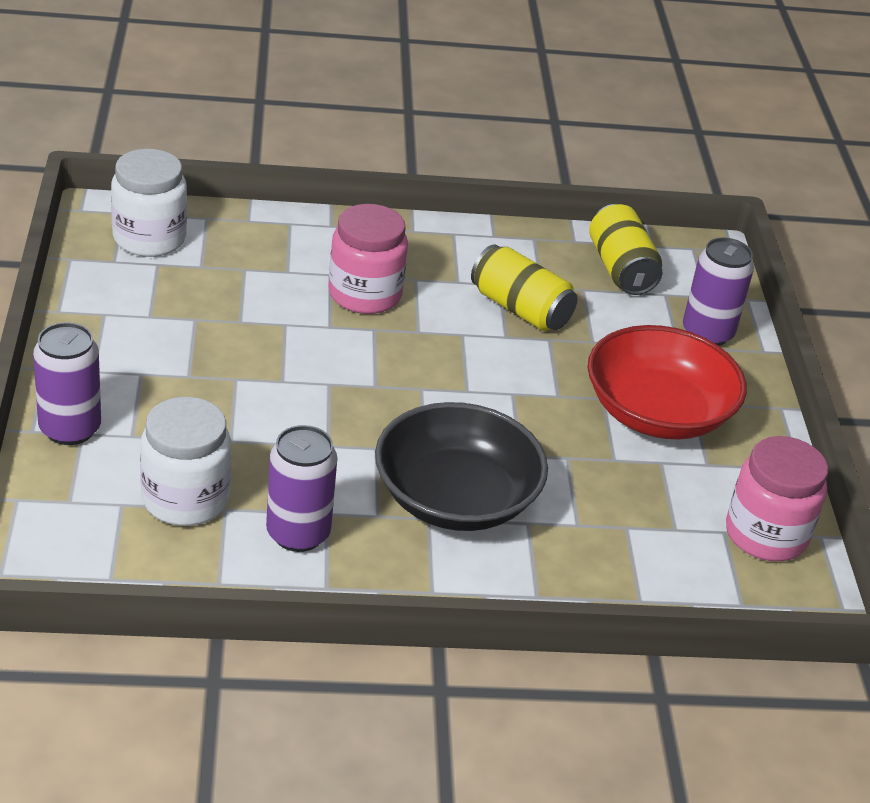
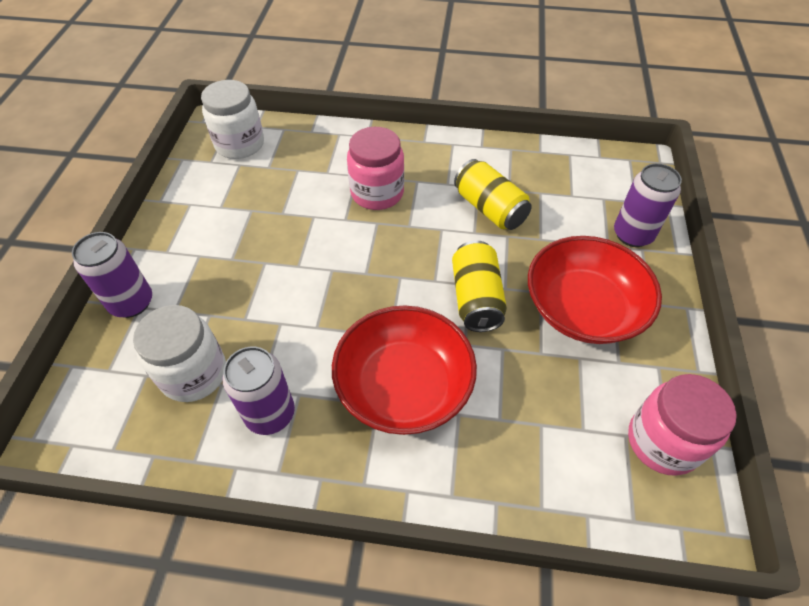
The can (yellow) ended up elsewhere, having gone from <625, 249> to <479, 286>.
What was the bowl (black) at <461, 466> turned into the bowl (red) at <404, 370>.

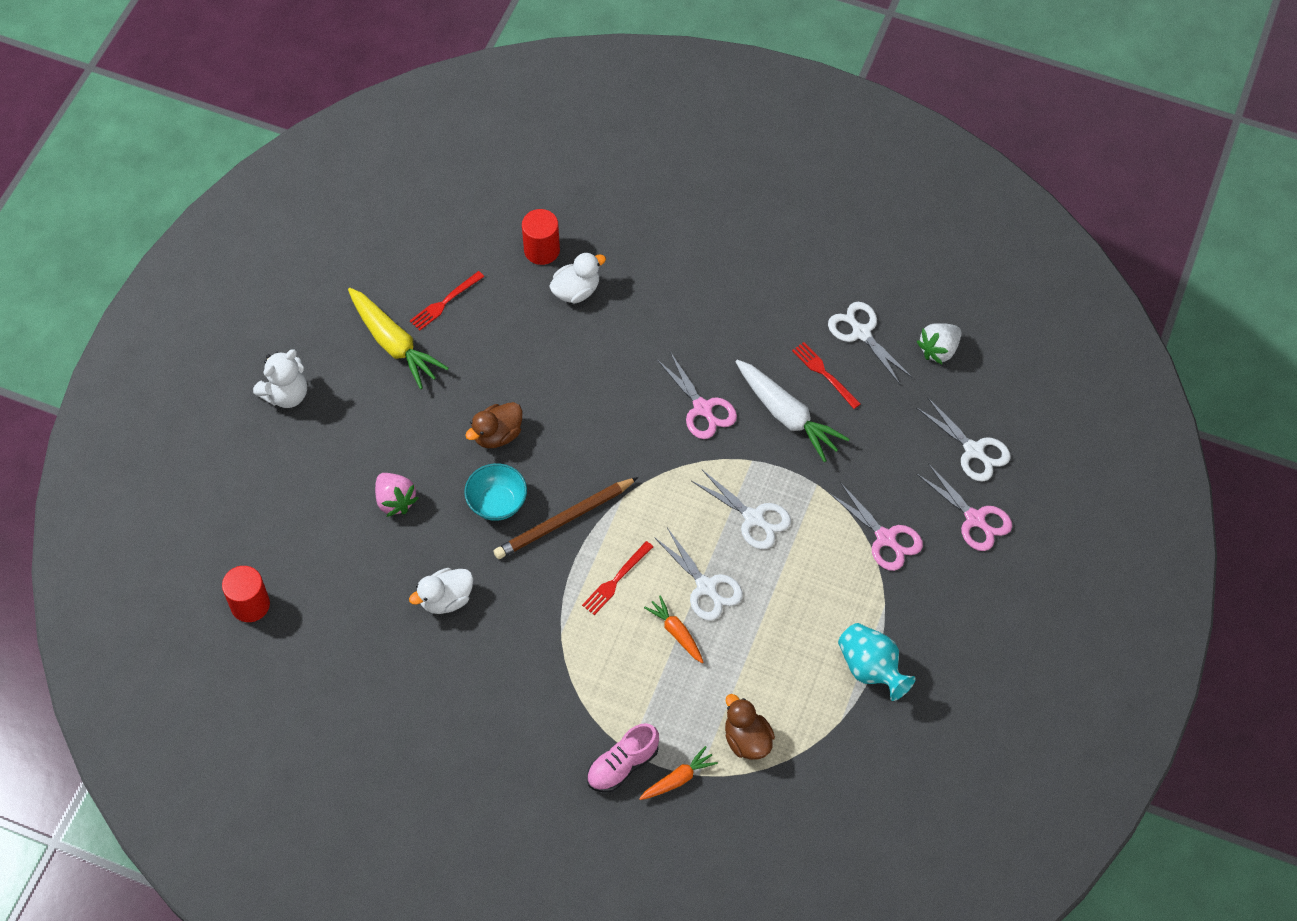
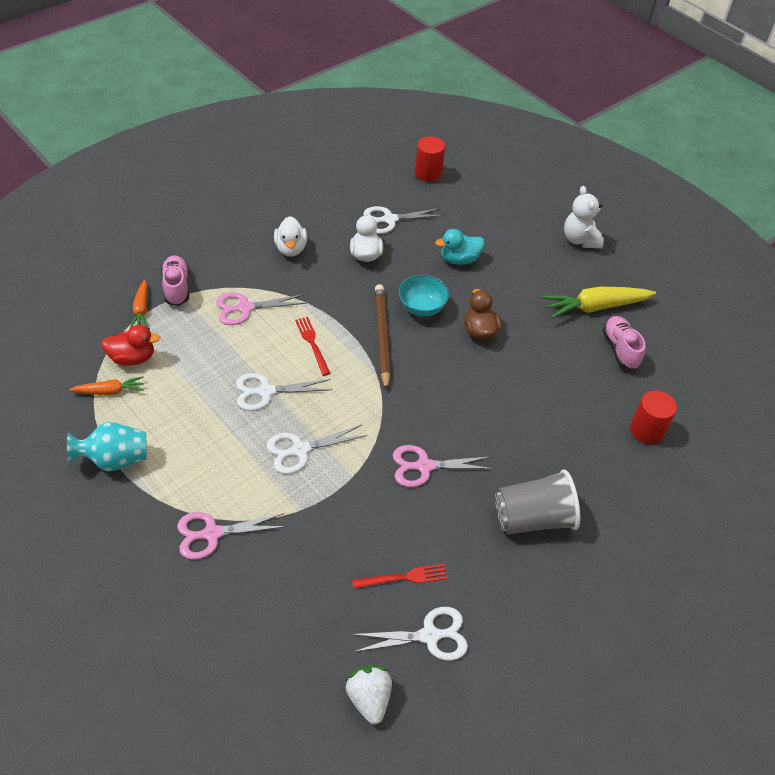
The duck (white) ended up elsewhere, having gone from <577, 278> to <290, 236>.
Where the fork (red) stood at <447, 301>, the shoe (pink) came to stand at <623, 343>.
The second view lost the carrot (white) at <792, 411>.
The scissors (white) ended up elsewhere, having gone from <963, 440> to <404, 220>.
The scissors (pink) ended up elsewhere, having gone from <964, 508> to <261, 308>.
Where the strawberry (pink) stood at <396, 495>, the duck (turquoise) came to stand at <460, 247>.
The carrot (orange) ended up elsewhere, having gone from <673, 629> to <106, 385>.
What was the duck (brown) at <750, 727> turned into the duck (red) at <130, 345>.
The second view gained the cup (grey) at <537, 501>.

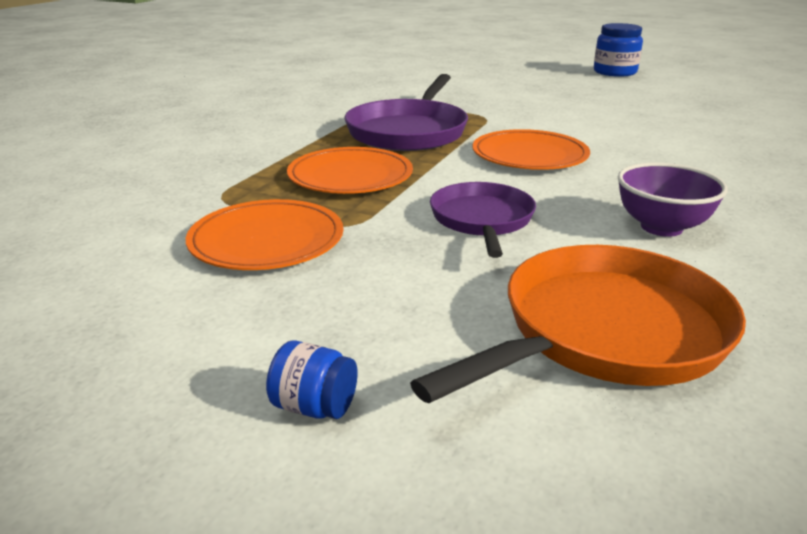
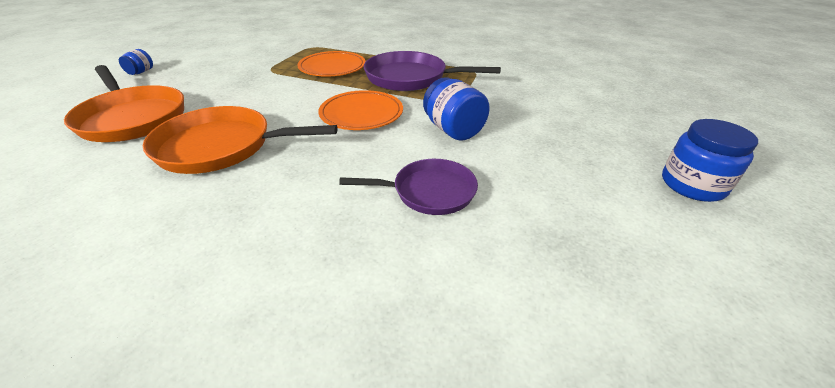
Where the bowl (purple) stood at <673, 200>, the pan (orange) came to stand at <240, 140>.
The pan (purple) ended up elsewhere, having gone from <483, 220> to <408, 187>.
The second view lost the plate (orange) at <264, 234>.
The second view gained the jar (blue) at <456, 109>.

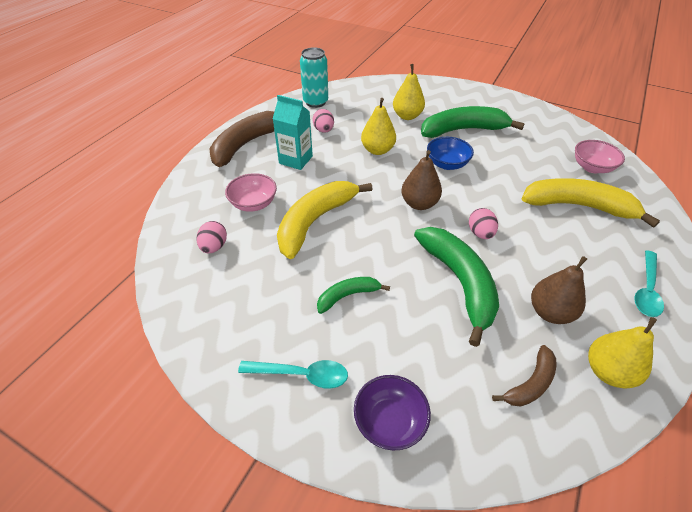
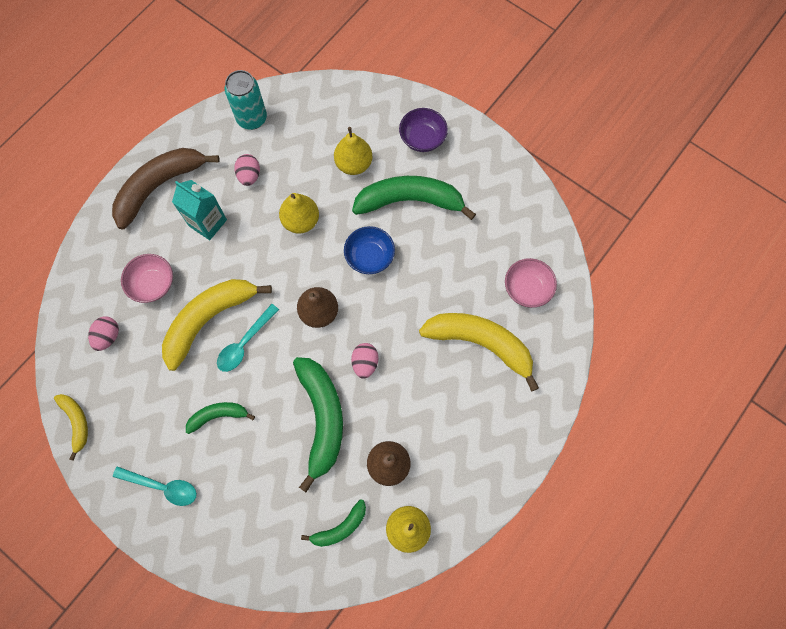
The spoon (turquoise) ended up elsewhere, having gone from <649, 283> to <248, 338>.
What was the banana (brown) at <524, 375> turned into the banana (green) at <333, 523>.
The bowl (purple) ended up elsewhere, having gone from <392, 412> to <423, 130>.
The second view gained the banana (yellow) at <71, 427>.

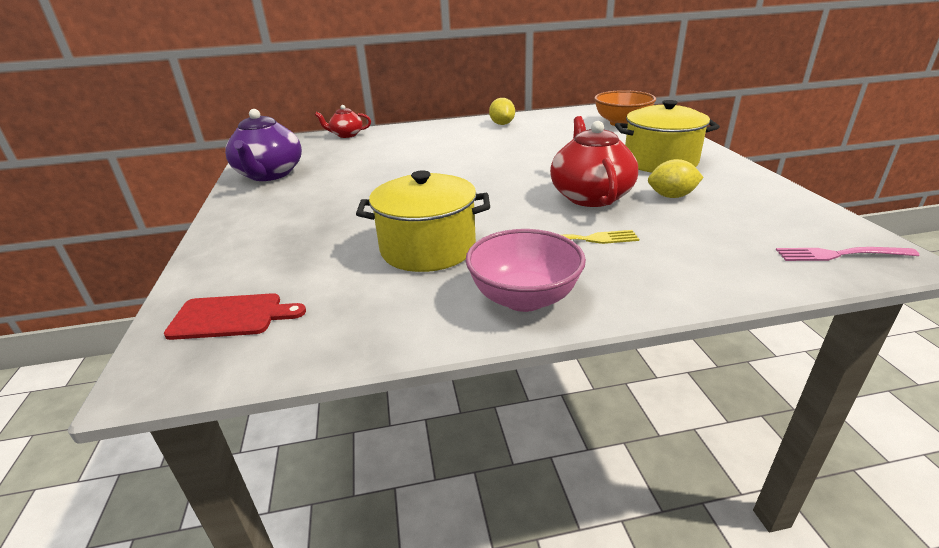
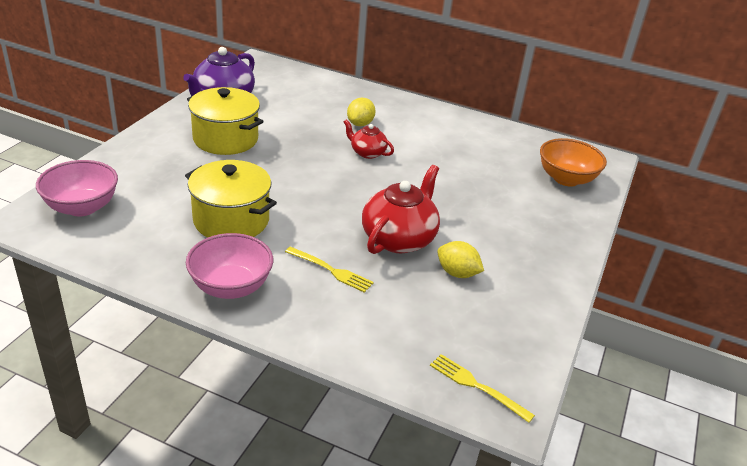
The lemon (yellow) ended up elsewhere, having gone from <502, 111> to <361, 112>.
The pot (yellow) ended up elsewhere, having gone from <667, 136> to <225, 121>.
The teapot (red) ended up elsewhere, having gone from <343, 121> to <369, 139>.
What was the fork (pink) at <848, 254> turned into the fork (yellow) at <482, 388>.
Where the cutting board (red) stood at <235, 316>, the bowl (pink) came to stand at <77, 188>.

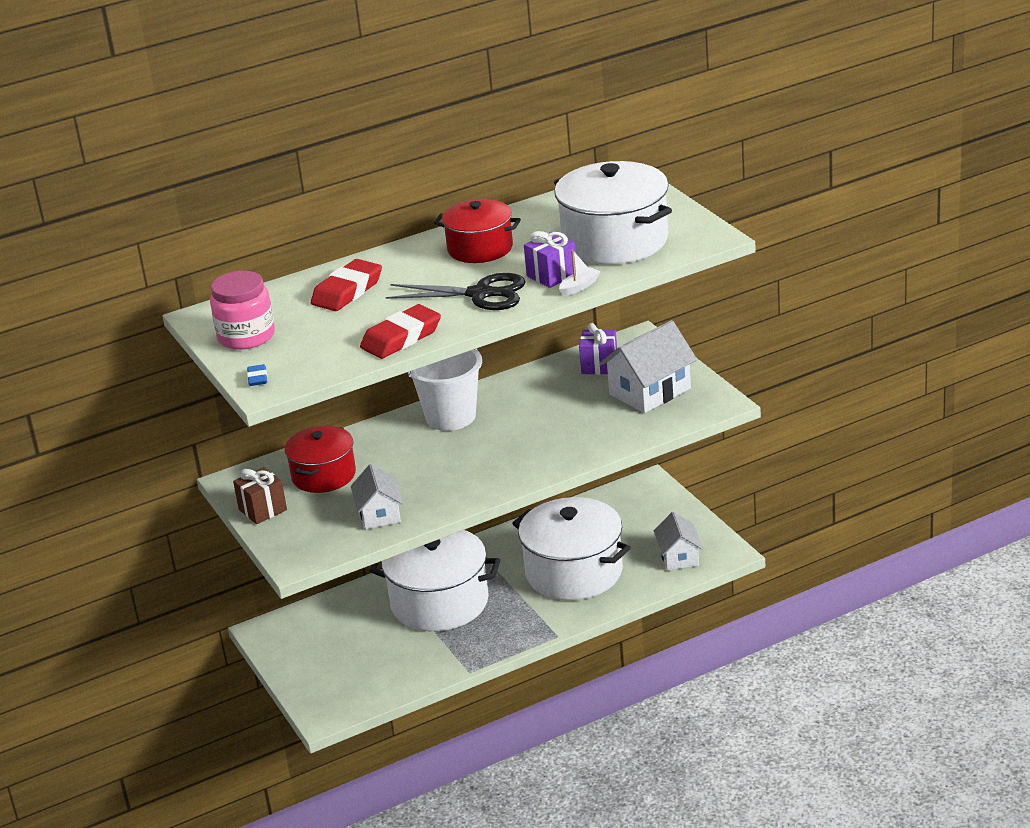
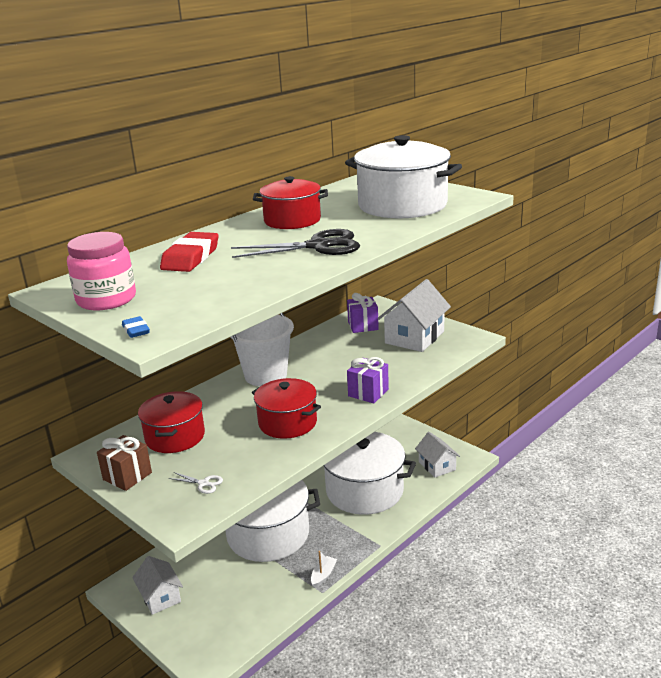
The gift (purple) ended up elsewhere, having gone from <550, 259> to <368, 380>.
The boat (white) ended up elsewhere, having gone from <580, 272> to <324, 569>.
The second view lost the eraser (red) at <400, 331>.
The house (white) ended up elsewhere, having gone from <377, 497> to <157, 585>.
The second view gained the pot (red) at <286, 408>.
The second view gained the scissors (white) at <195, 483>.

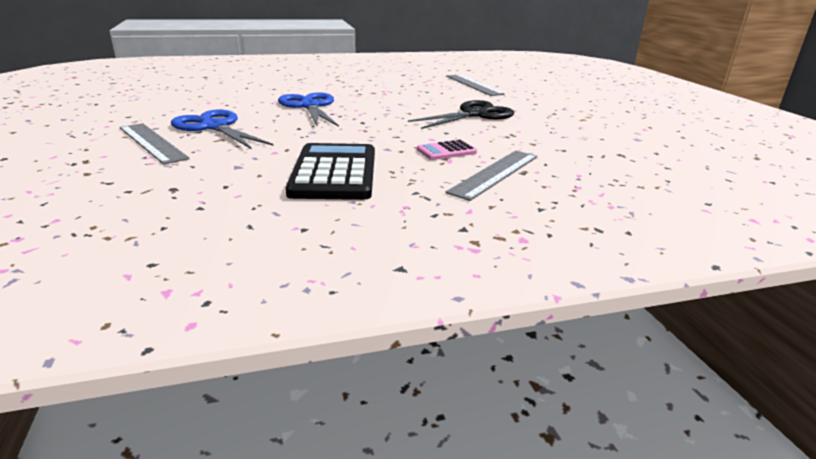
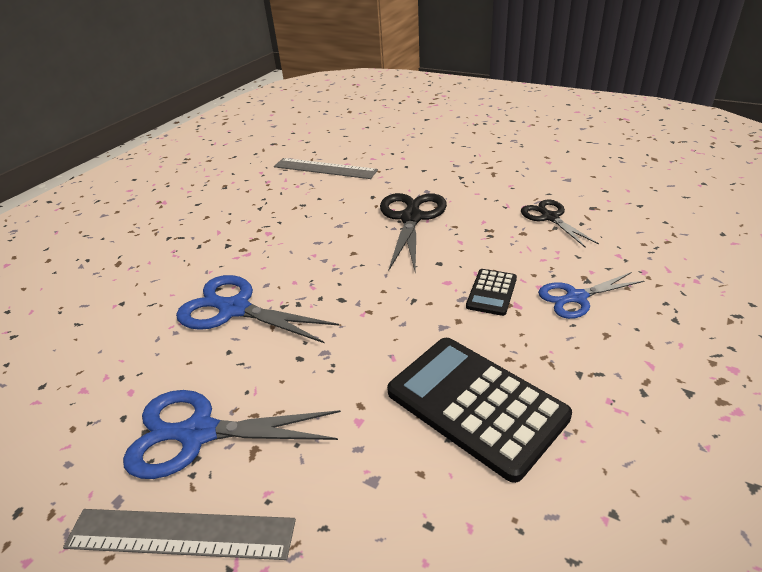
What was the calculator (pink) at <447, 150> turned into the calculator (black) at <491, 292>.
Where the ruler (grey) stood at <491, 176>, the scissors (blue) came to stand at <591, 295>.
The second view gained the scissors (black) at <560, 224>.

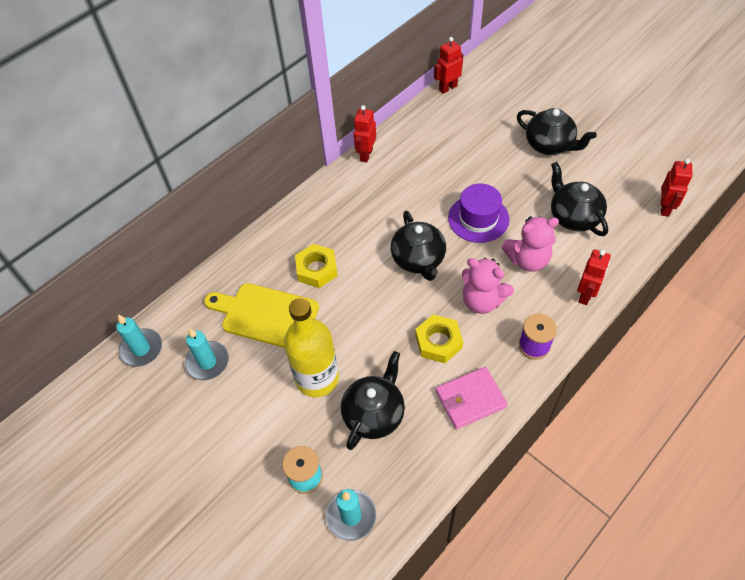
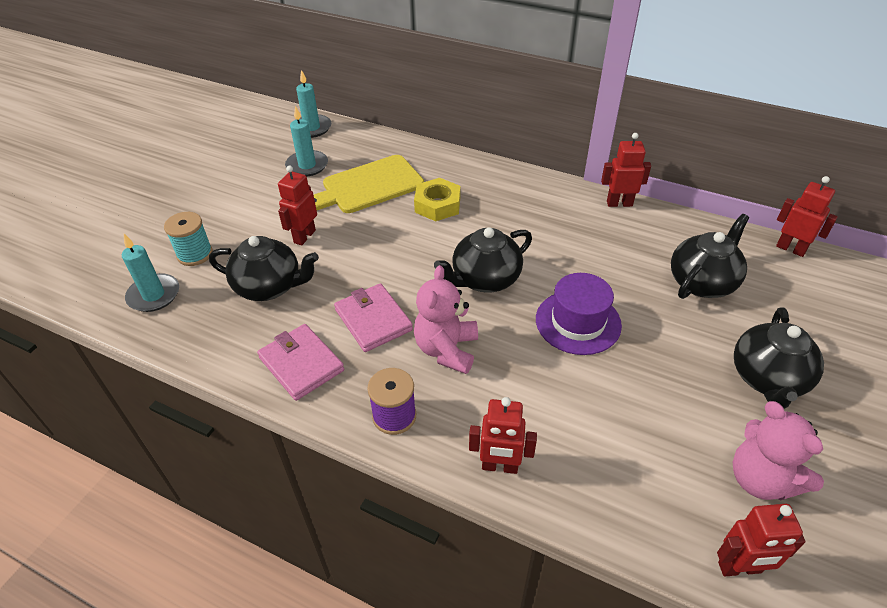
The teapot (black) ended up elsewhere, having gone from <579, 199> to <710, 256>.
The teddy bear (pink) ended up elsewhere, having gone from <530, 244> to <778, 450>.
The cutting board (yellow) at <261, 315> ended up facing another way, 120 degrees counterclockwise from before.
Where the bottle (yellow) stood at <311, 347>, the robot (red) came to stand at <297, 205>.
Where the nut (yellow) stood at <439, 339>, the wallet (pink) came to stand at <373, 317>.

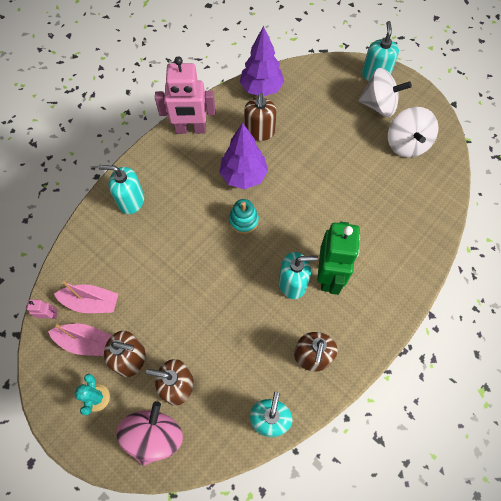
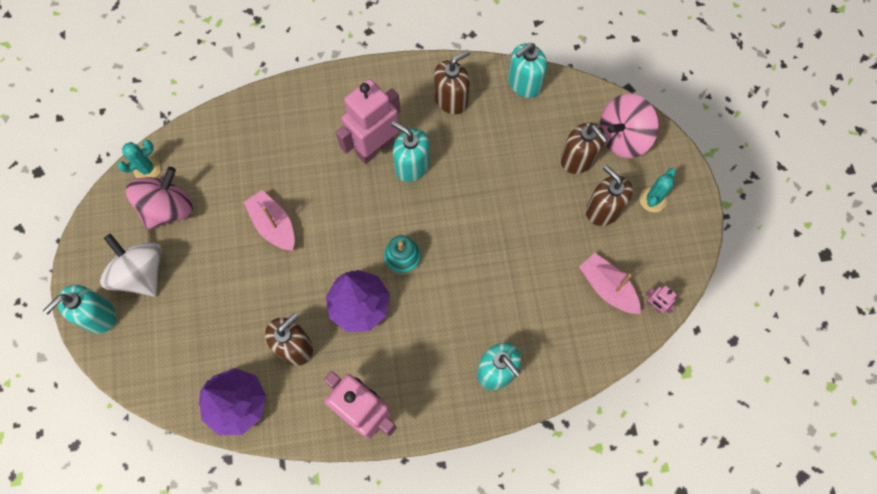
What was the spinning top (white) at <413, 132> turned into the spinning top (pink) at <159, 198>.
What was the robot (green) at <338, 258> turned into the robot (pink) at <368, 121>.
The boat (pink) ended up elsewhere, having gone from <80, 340> to <269, 220>.
The second view gained the cactus (turquoise) at <139, 159>.

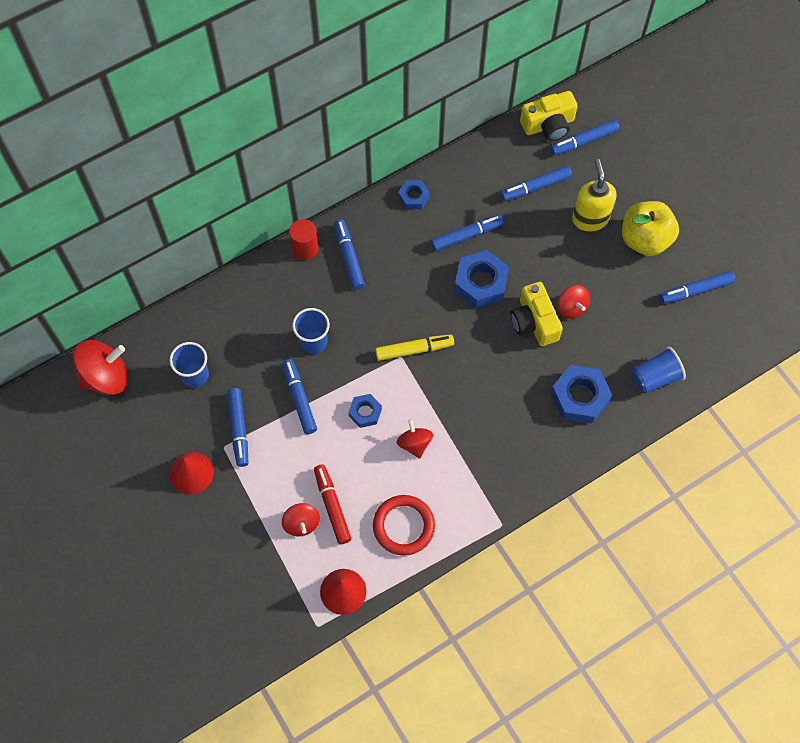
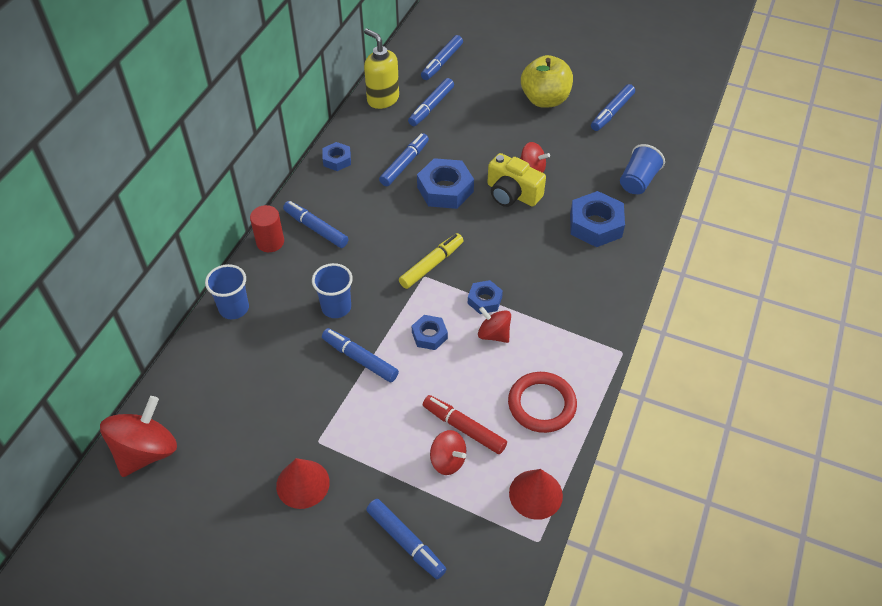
The second view lost the camera (yellow) at <549, 116>.
The soap dispenser (yellow) ended up elsewhere, having gone from <594, 195> to <381, 68>.
The cup (blue) ended up elsewhere, having gone from <189, 365> to <227, 291>.
The marker (blue) ended up elsewhere, having gone from <237, 427> to <406, 539>.
The second view gained the nut (blue) at <485, 297>.

